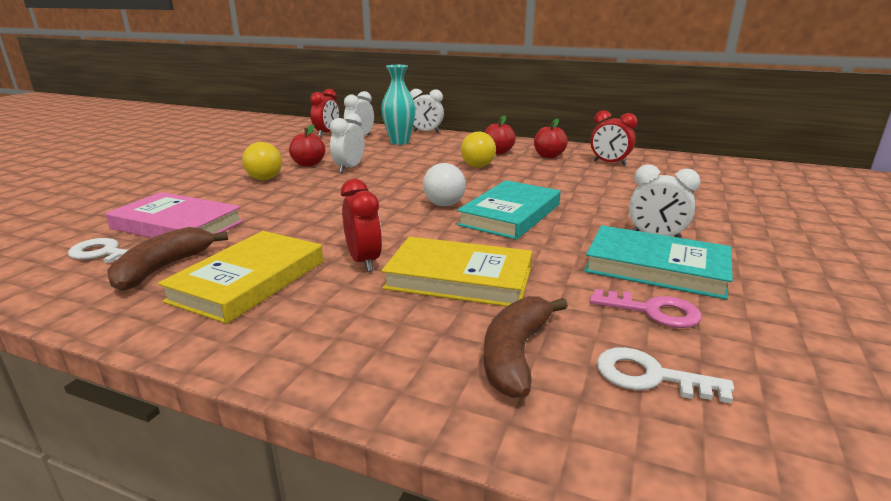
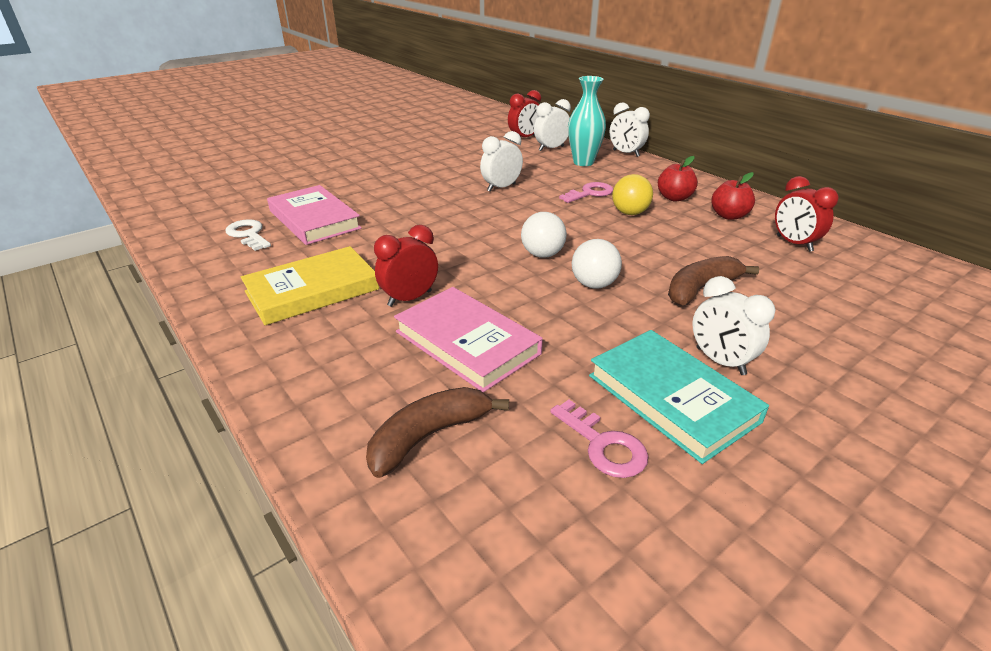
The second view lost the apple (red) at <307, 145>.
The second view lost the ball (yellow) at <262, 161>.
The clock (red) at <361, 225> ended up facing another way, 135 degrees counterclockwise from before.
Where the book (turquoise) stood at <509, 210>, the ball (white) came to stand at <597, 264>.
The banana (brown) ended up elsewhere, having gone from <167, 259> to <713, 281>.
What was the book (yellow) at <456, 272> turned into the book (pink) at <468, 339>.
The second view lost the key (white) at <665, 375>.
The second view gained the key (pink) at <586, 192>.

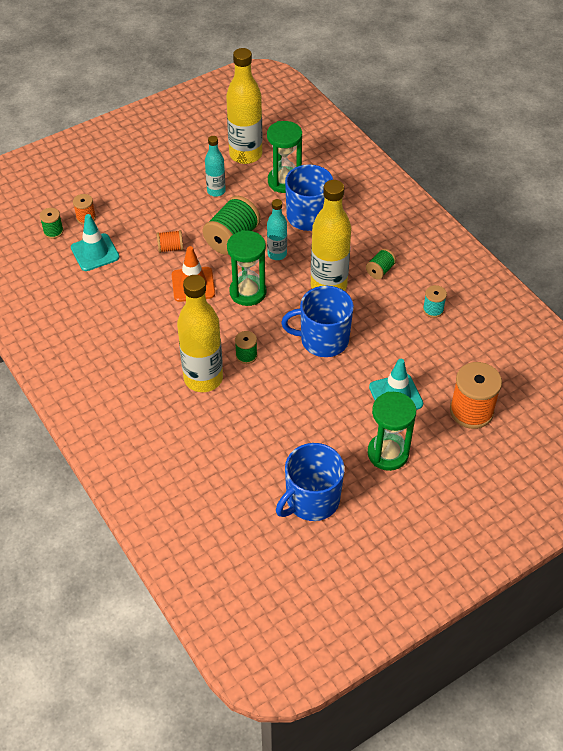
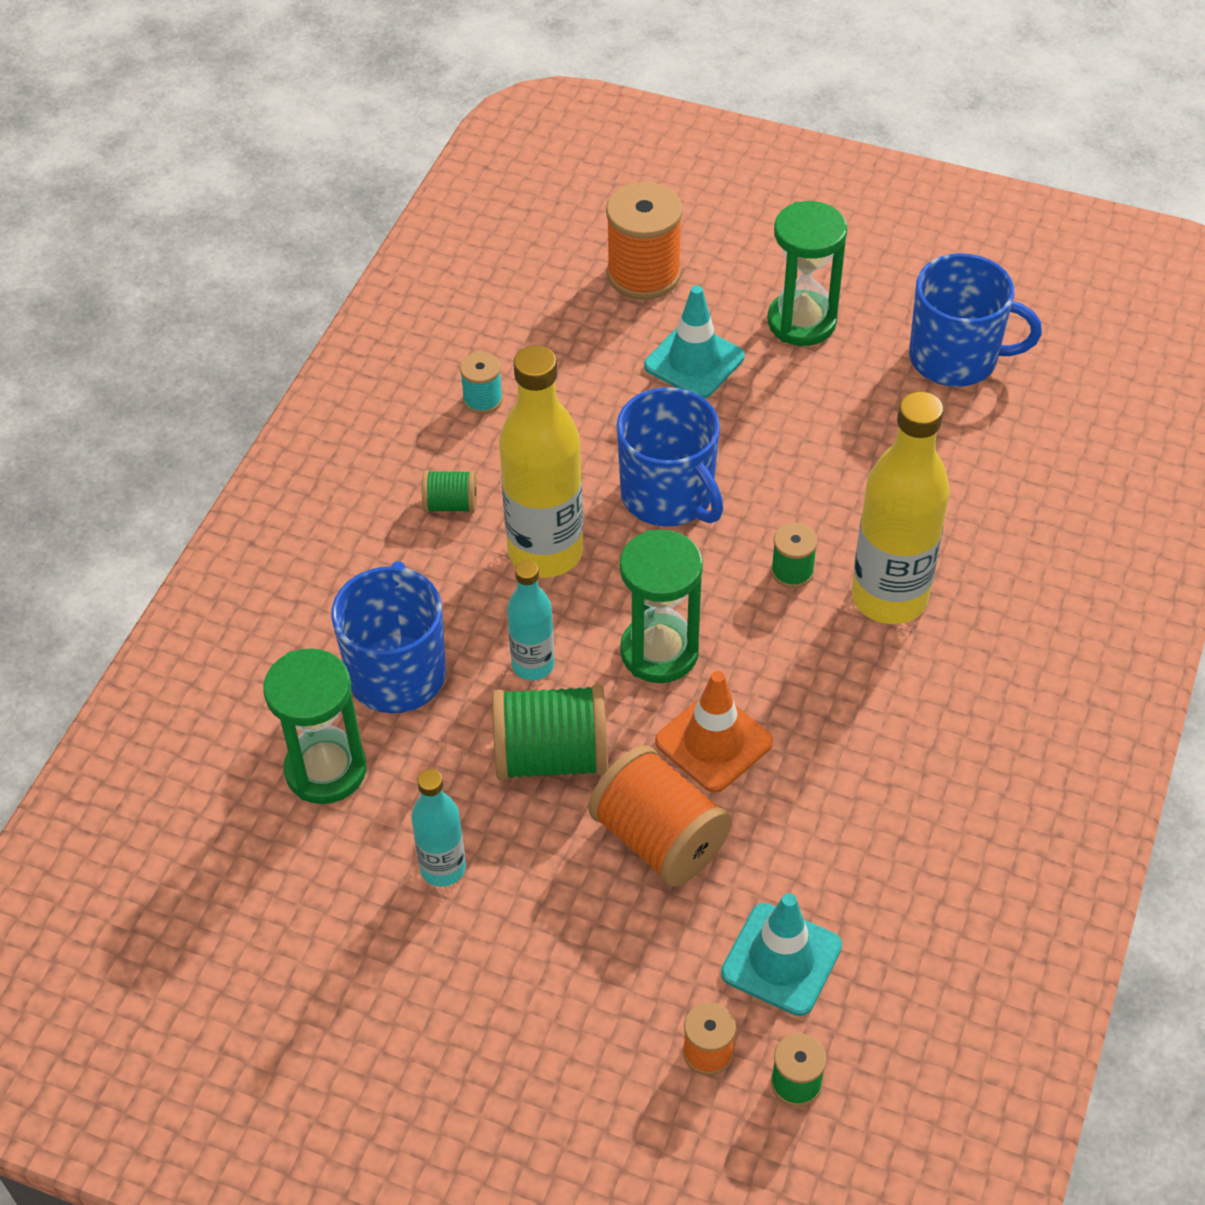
The second view lost the bottle (yellow) at <244, 106>.
The size of the spool (orange) at <170, 241> changed by a factor of 1.94.

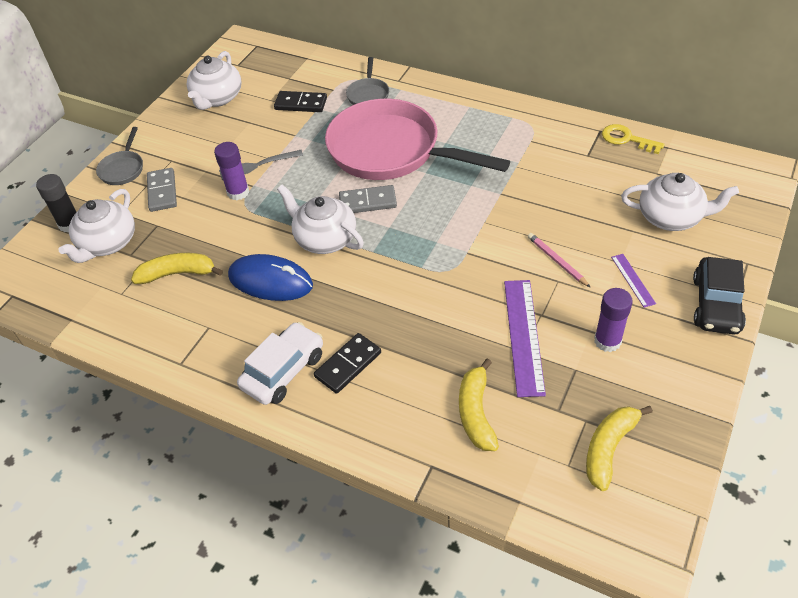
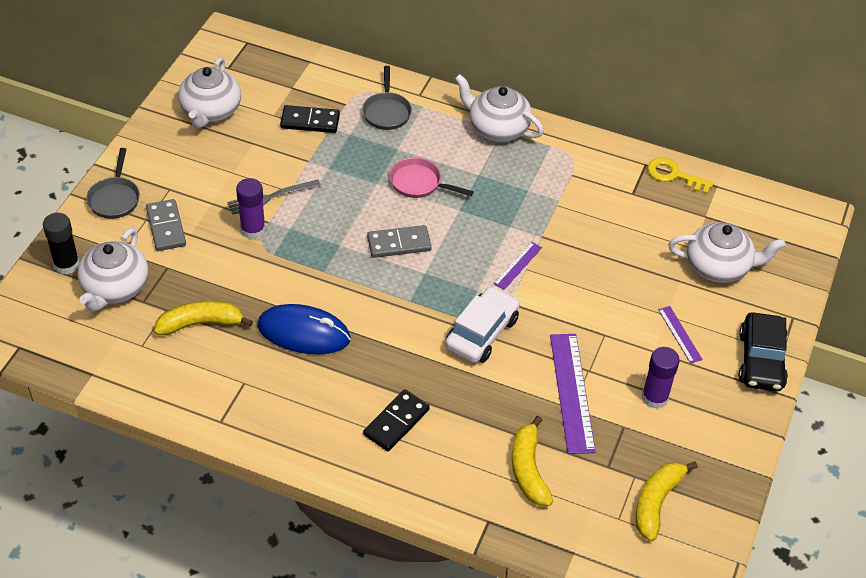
The size of the pan (pink) at <417, 139> changed by a factor of 0.42.
The teapot (white) ended up elsewhere, having gone from <320, 219> to <499, 108>.
The second view lost the pencil (pink) at <559, 260>.
The car (white) ended up elsewhere, having gone from <280, 363> to <482, 324>.
The second view gained the ruler (purple) at <517, 266>.

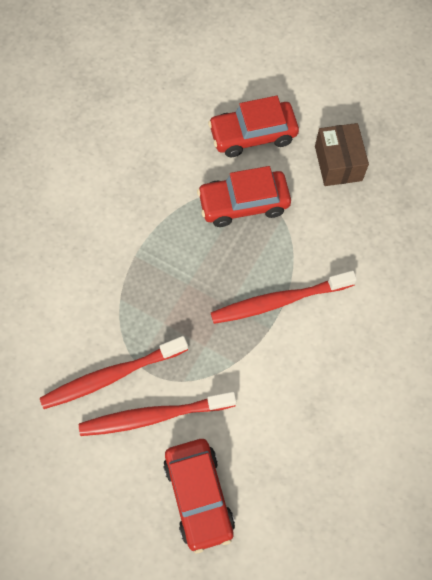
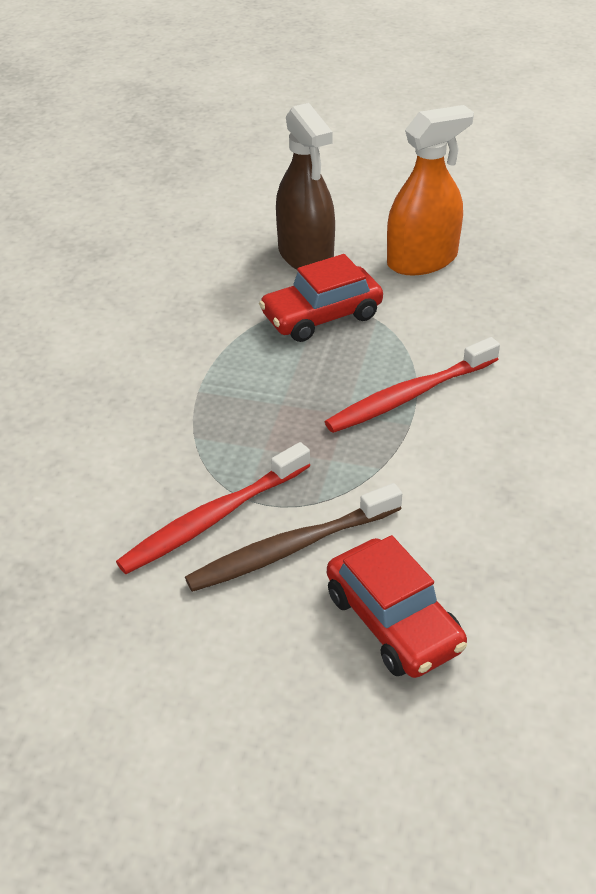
Where the car (red) stood at <253, 126>, the spray bottle (brown) came to stand at <305, 186>.
Where the box (brown) stood at <342, 154>, the spray bottle (orange) came to stand at <430, 190>.
What was the toothbrush (red) at <157, 413> turned into the toothbrush (brown) at <293, 537>.

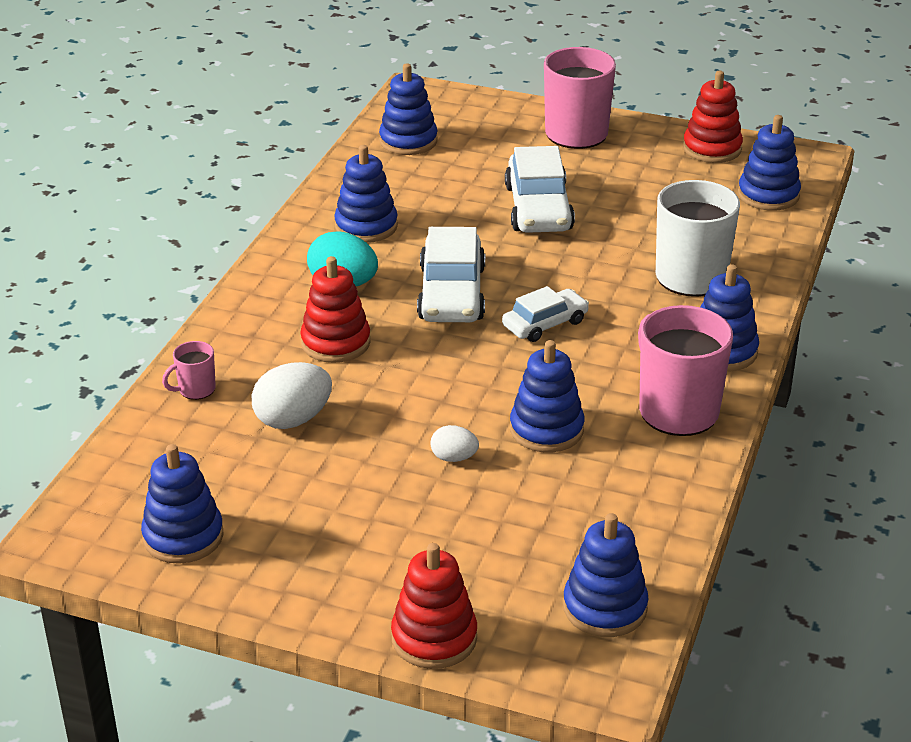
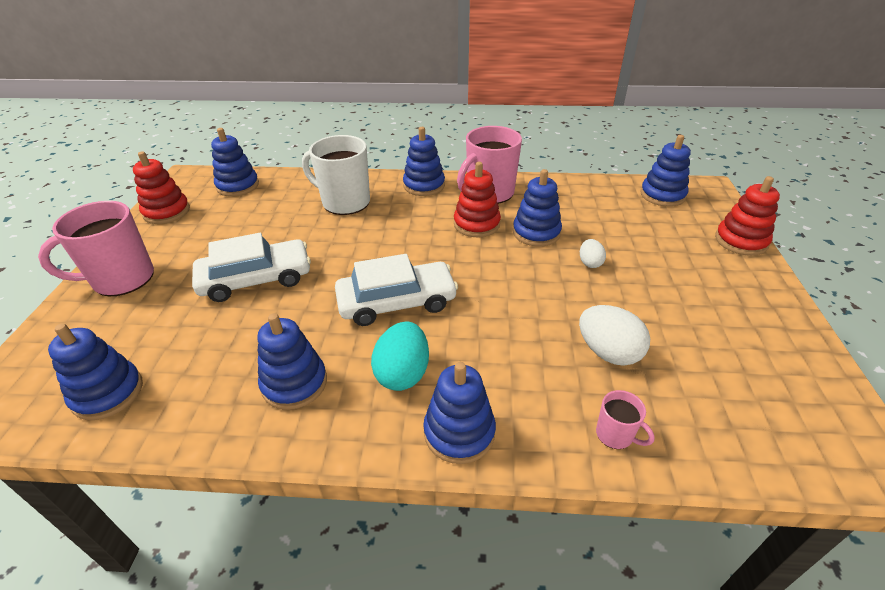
The stacking toy (red) ended up elsewhere, having gone from <335, 309> to <477, 199>.
The second view lost the car (white) at <545, 314>.
The stacking toy (blue) ended up elsewhere, having gone from <182, 504> to <459, 413>.

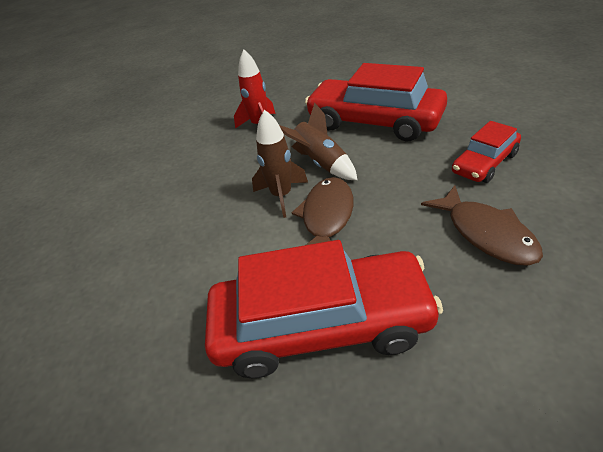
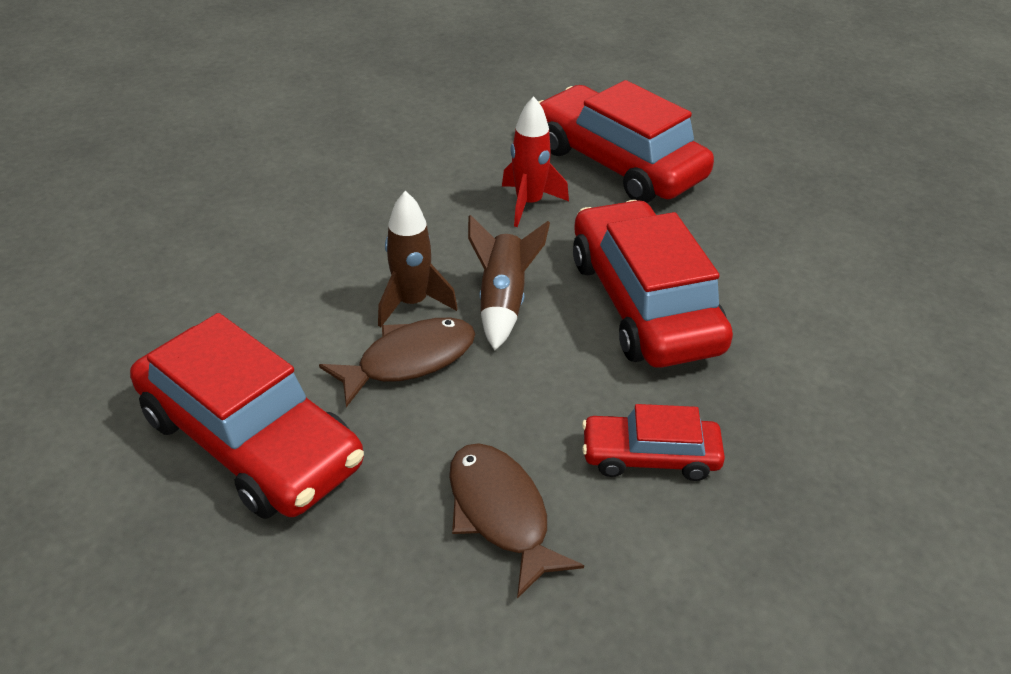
The fish (brown) at <482, 225> ended up facing another way, 135 degrees clockwise from before.
The second view gained the car (red) at <626, 141>.

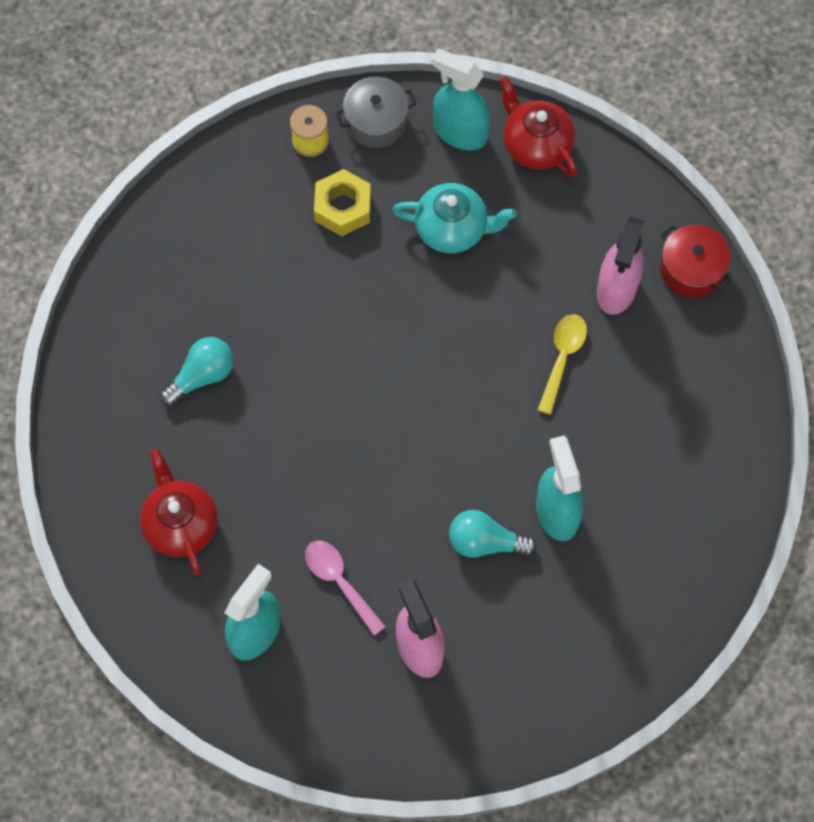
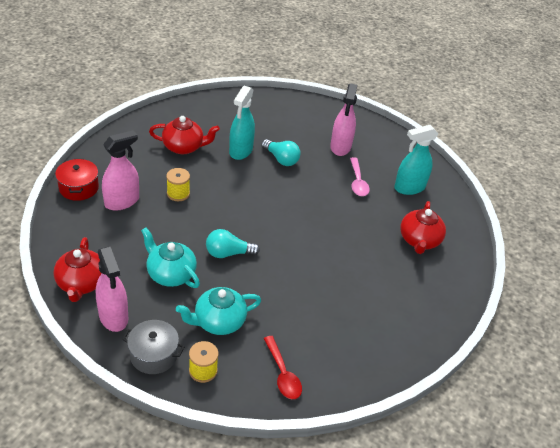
What was the spray bottle (turquoise) at <460, 99> turned into the spray bottle (pink) at <112, 289>.
Where the nut (yellow) stood at <342, 202>, the teapot (turquoise) came to stand at <218, 311>.
Where the spoon (yellow) stood at <562, 364>, the spool (yellow) came to stand at <178, 184>.
The light bulb (turquoise) ended up elsewhere, having gone from <197, 371> to <233, 243>.
The second view gained the teapot (red) at <184, 135>.
The second view gained the spoon (red) at <282, 367>.

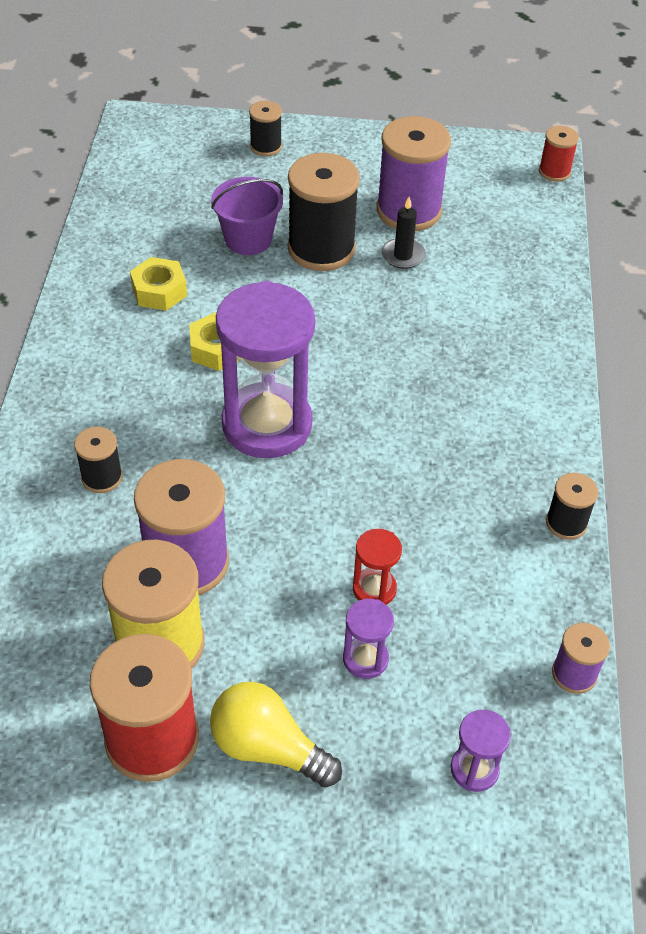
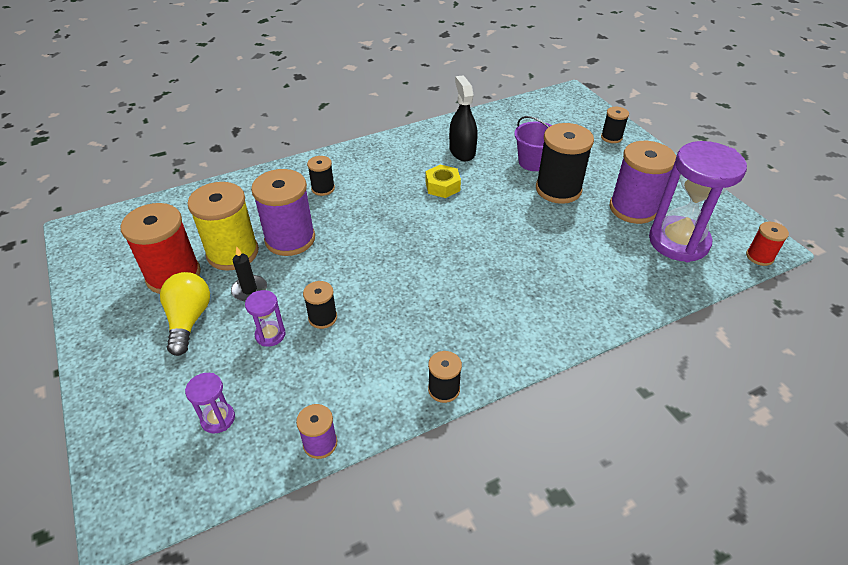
The candle (black) ended up elsewhere, having gone from <403, 233> to <249, 273>.
Where the nut (yellow) stood at <158, 284>, the spray bottle (black) came to stand at <463, 118>.
The hourglass (purple) ended up elsewhere, having gone from <265, 369> to <698, 201>.
Where the hourglass (red) stood at <377, 567>, the spool (black) came to stand at <320, 305>.

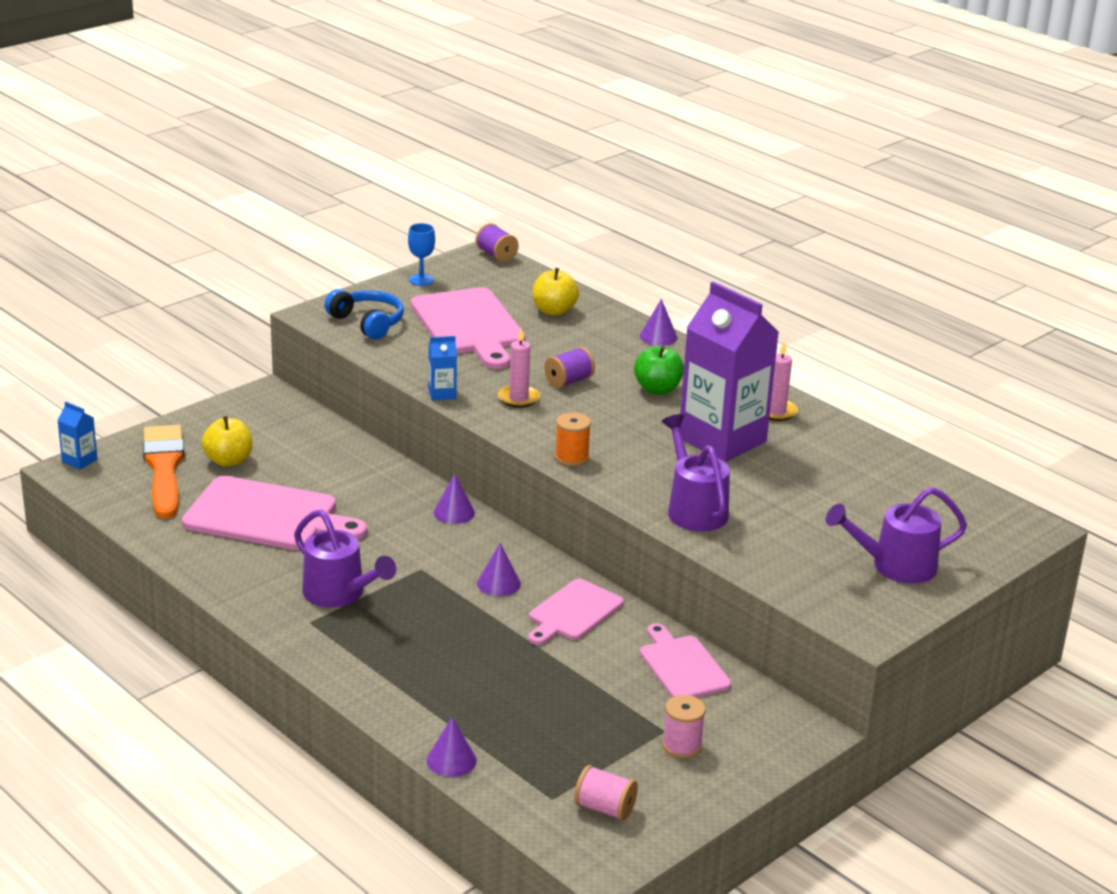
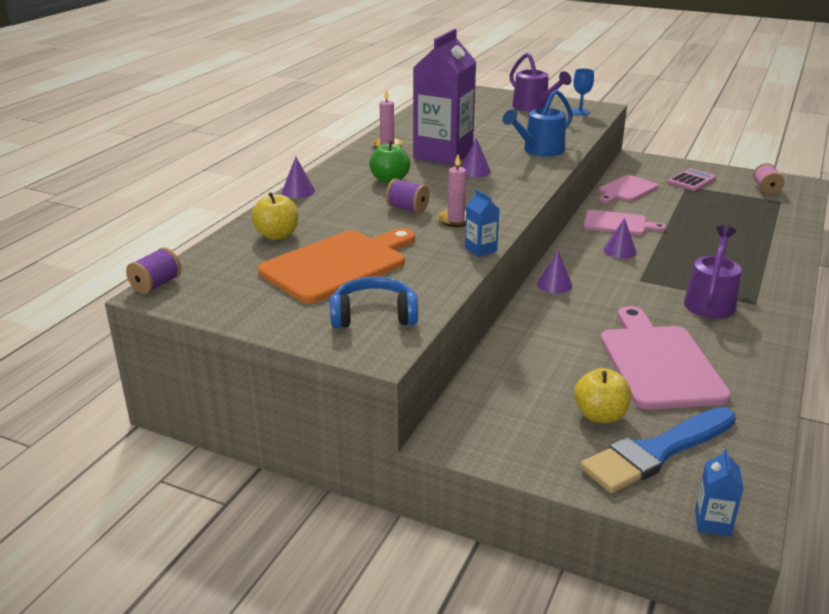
The goblet (blue) ended up elsewhere, having gone from <421, 254> to <583, 92>.
What was the cutting board (pink) at <468, 328> turned into the cutting board (orange) at <336, 265>.
The headphones (blue) at <364, 314> ended up facing another way, 60 degrees clockwise from before.
The second view lost the spool (orange) at <573, 439>.
What was the watering can (purple) at <696, 473> turned into the watering can (blue) at <538, 123>.
What was the brush (orange) at <163, 472> turned into the brush (blue) at <658, 450>.
Where the spool (pink) stood at <684, 726>, the calculator (pink) came to stand at <692, 179>.
The cone (purple) ended up elsewhere, having gone from <452, 747> to <476, 157>.

